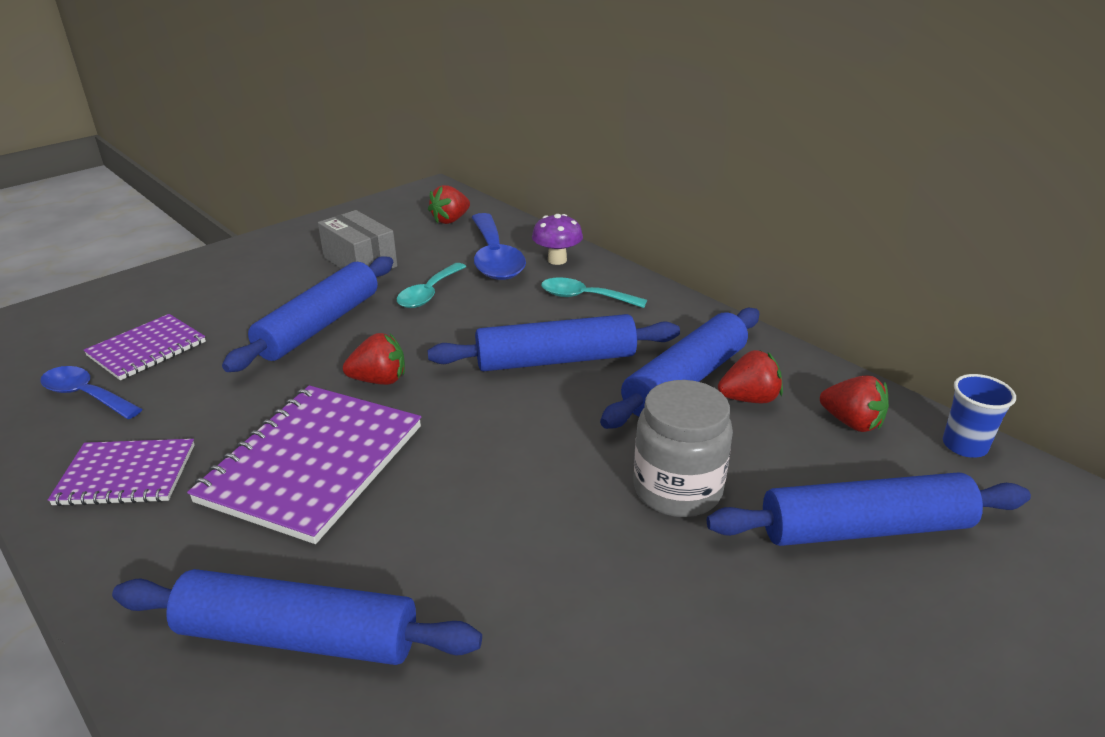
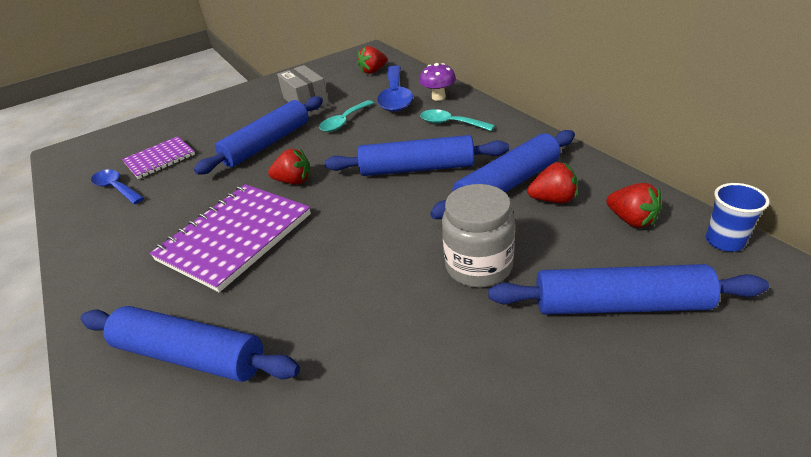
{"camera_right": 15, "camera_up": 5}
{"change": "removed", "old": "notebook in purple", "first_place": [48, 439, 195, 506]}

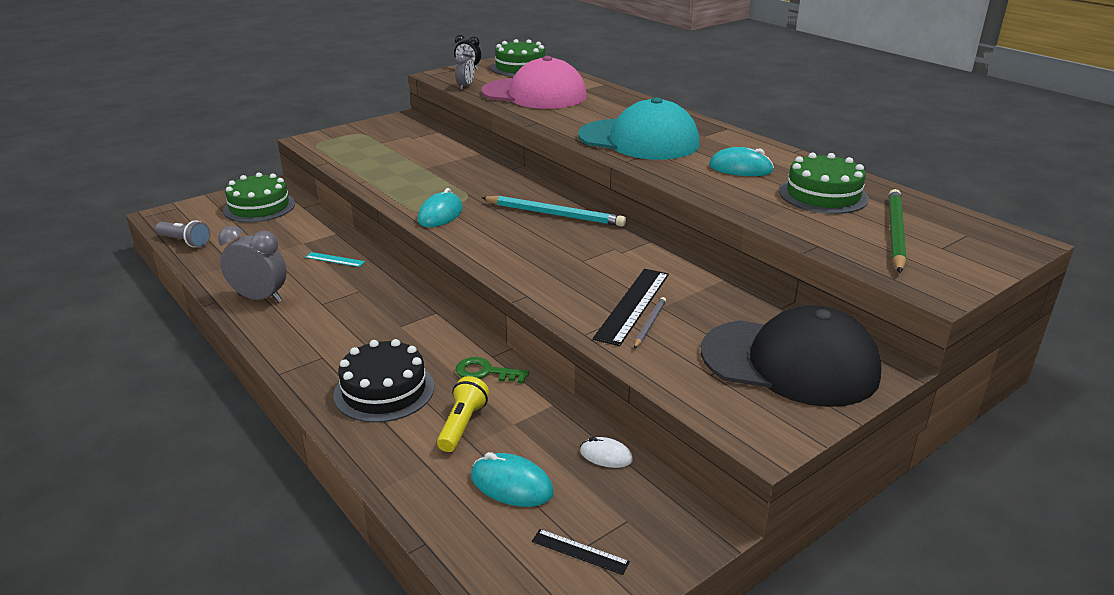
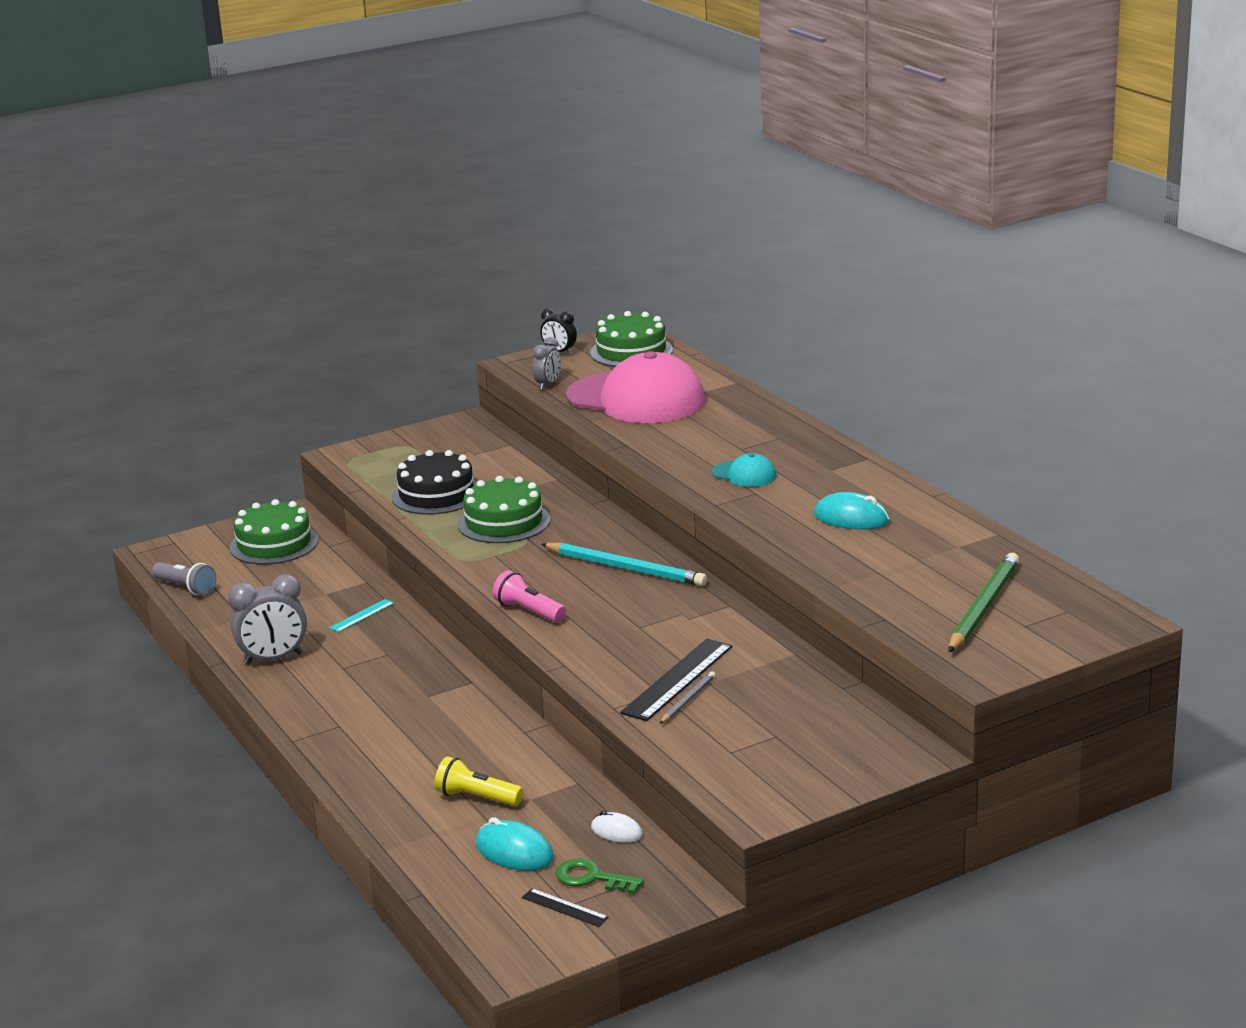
{"camera_right": 10, "camera_up": -5}
{"change": "turned", "old": "clock in grey", "first_place": [218, 226, 287, 302], "second_place": [228, 574, 307, 665], "degrees": 135}
{"change": "turned", "old": "ruler in turquoise", "first_place": [305, 252, 365, 267], "second_place": [329, 599, 394, 632], "degrees": -75}
{"change": "moved", "old": "cake in black", "first_place": [333, 339, 434, 423], "second_place": [391, 450, 477, 515]}
{"change": "turned", "old": "flashlight in yellow", "first_place": [437, 376, 489, 452], "second_place": [435, 756, 523, 806], "degrees": -90}
{"change": "moved", "old": "cake in green", "first_place": [779, 153, 869, 214], "second_place": [458, 476, 550, 543]}
{"change": "added", "new": "flashlight in pink", "second_place": [493, 570, 566, 622]}
{"change": "moved", "old": "key in green", "first_place": [456, 357, 529, 384], "second_place": [555, 858, 644, 894]}
{"change": "resized", "old": "cap in turquoise", "first_place": [578, 97, 700, 160], "second_place": [712, 453, 776, 487], "factor": 0.43}
{"change": "removed", "old": "mouse in turquoise", "first_place": [417, 188, 463, 227]}
{"change": "removed", "old": "cap in black", "first_place": [701, 305, 882, 407]}

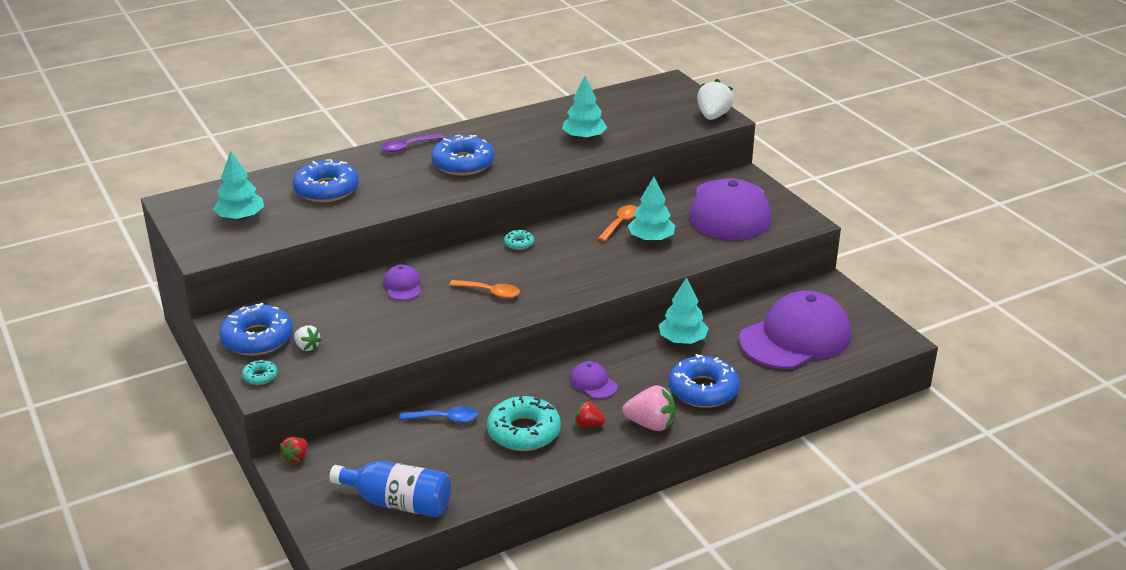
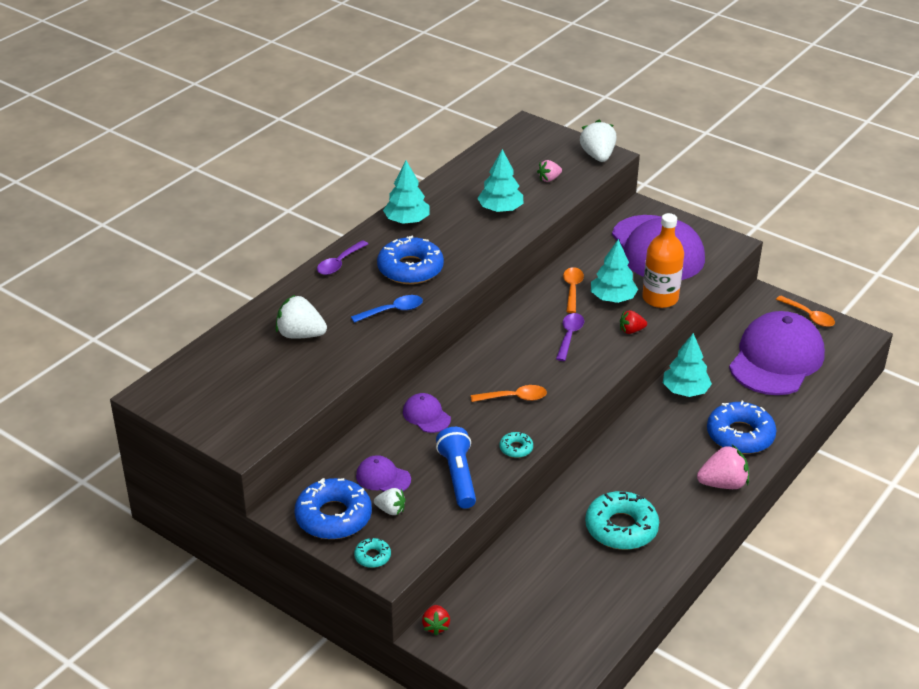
{"camera_right": -25, "camera_up": 5}
{"change": "replaced", "old": "donut in blue", "new": "strawberry in white", "first_place": [293, 159, 359, 202], "second_place": [276, 294, 327, 339]}
{"change": "moved", "old": "spoon in blue", "first_place": [399, 406, 478, 422], "second_place": [351, 295, 423, 323]}
{"change": "moved", "old": "cap in purple", "first_place": [569, 361, 618, 399], "second_place": [356, 455, 411, 491]}
{"change": "moved", "old": "tree in turquoise", "first_place": [213, 151, 264, 220], "second_place": [383, 161, 430, 224]}
{"change": "added", "new": "flashlight in blue", "second_place": [436, 427, 476, 509]}
{"change": "moved", "old": "donut in turquoise", "first_place": [504, 230, 534, 250], "second_place": [500, 432, 533, 458]}
{"change": "added", "new": "strawberry in pink", "second_place": [537, 160, 562, 182]}
{"change": "added", "new": "spoon in purple", "second_place": [556, 313, 584, 361]}
{"change": "moved", "old": "strawberry in red", "first_place": [575, 401, 605, 427], "second_place": [620, 310, 647, 334]}
{"change": "added", "new": "bottle in orange", "second_place": [642, 213, 684, 308]}
{"change": "added", "new": "spoon in orange", "second_place": [776, 296, 835, 327]}
{"change": "removed", "old": "bottle in blue", "first_place": [329, 461, 451, 517]}

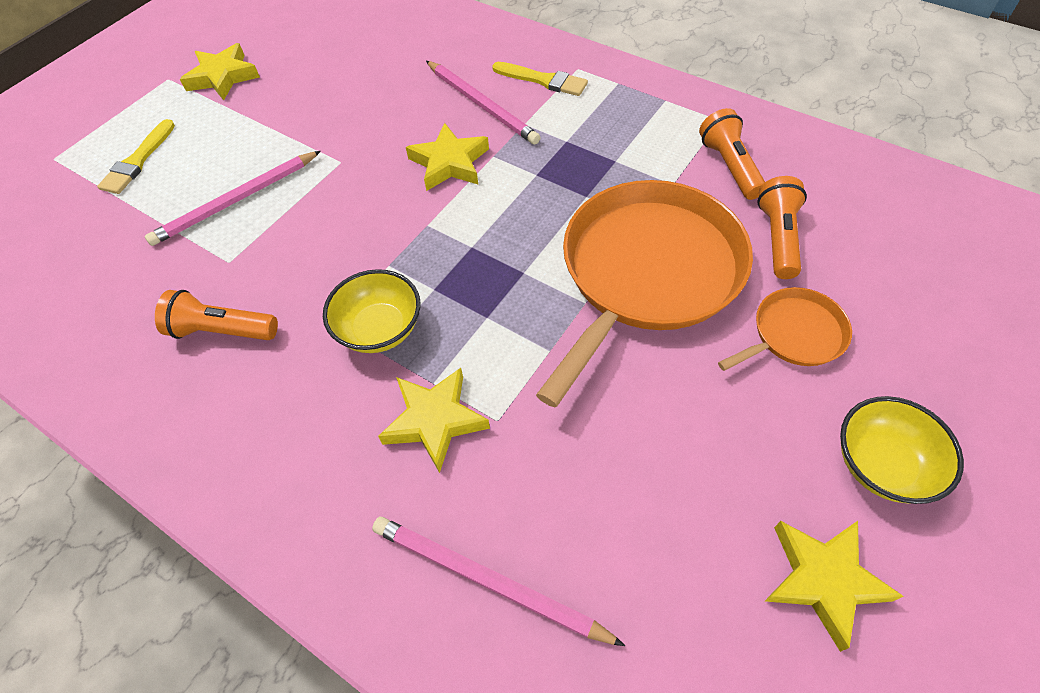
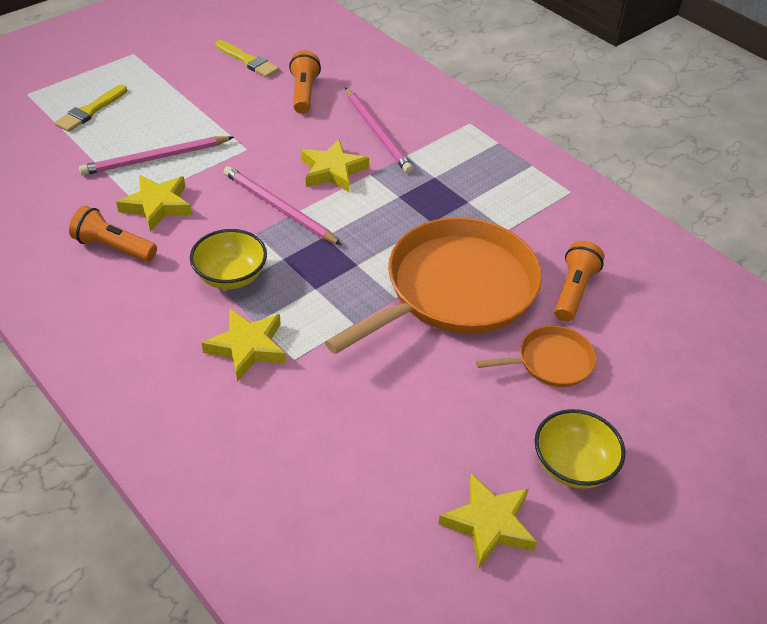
{"camera_right": 10, "camera_up": -10}
{"change": "moved", "old": "star in yellow", "first_place": [180, 43, 260, 100], "second_place": [116, 175, 192, 232]}
{"change": "moved", "old": "brush in yellow", "first_place": [492, 62, 588, 96], "second_place": [215, 40, 279, 78]}
{"change": "moved", "old": "pencil in pink", "first_place": [372, 517, 625, 646], "second_place": [223, 166, 342, 245]}
{"change": "moved", "old": "flashlight in orange", "first_place": [699, 108, 765, 200], "second_place": [289, 50, 321, 114]}

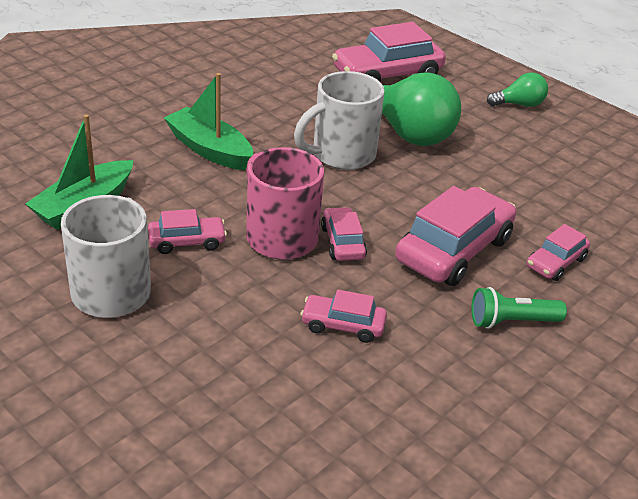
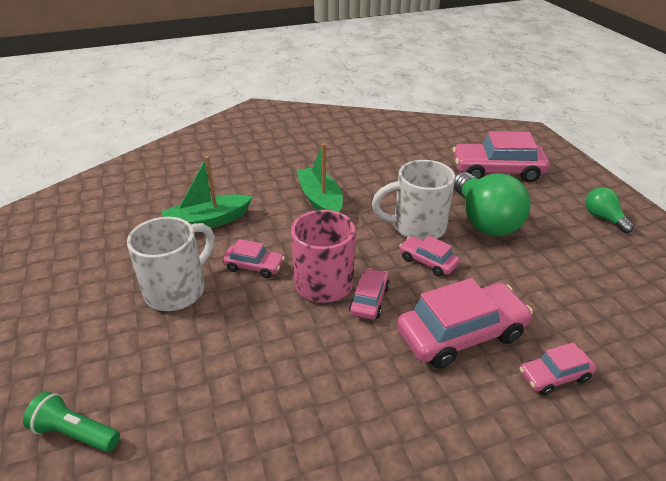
{"camera_right": 30, "camera_up": 0}
{"change": "moved", "old": "flashlight in green", "first_place": [471, 287, 567, 329], "second_place": [23, 391, 120, 452]}
{"change": "moved", "old": "car in pink", "first_place": [301, 290, 387, 343], "second_place": [399, 236, 460, 277]}
{"change": "turned", "old": "light bulb in green", "first_place": [487, 72, 548, 107], "second_place": [585, 187, 634, 233], "degrees": -135}

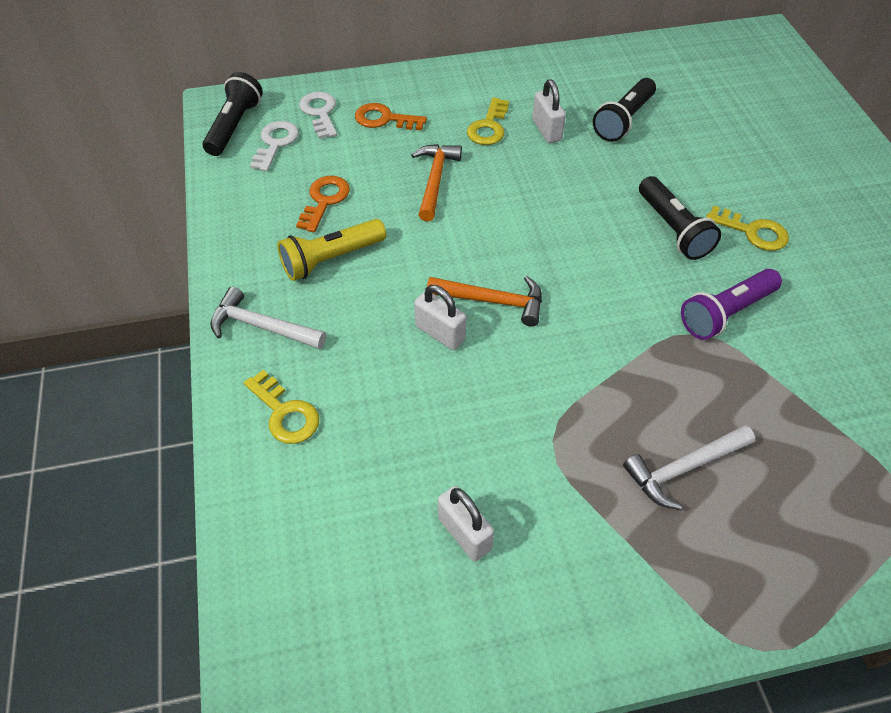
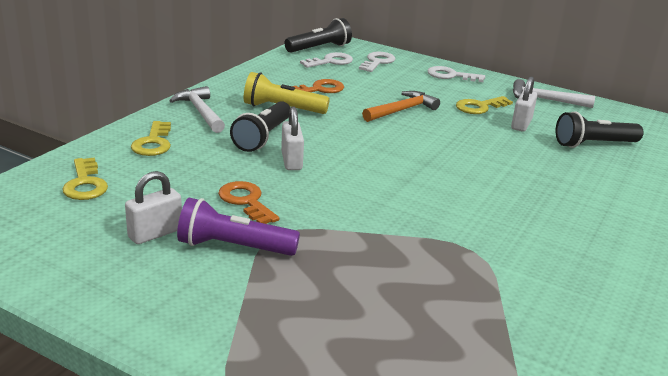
{"camera_right": 40, "camera_up": -25}
{"change": "moved", "old": "key in yellow", "first_place": [706, 206, 789, 251], "second_place": [62, 157, 108, 200]}
{"change": "turned", "old": "padlock in white", "first_place": [438, 486, 494, 561], "second_place": [125, 171, 182, 244], "degrees": 45}
{"change": "moved", "old": "flashlight in purple", "first_place": [681, 269, 782, 340], "second_place": [177, 198, 300, 256]}
{"change": "moved", "old": "key in orange", "first_place": [355, 103, 427, 130], "second_place": [218, 181, 280, 224]}
{"change": "moved", "old": "flashlight in black", "first_place": [639, 176, 721, 260], "second_place": [230, 101, 290, 152]}
{"change": "added", "new": "key in white", "second_place": [427, 66, 485, 82]}
{"change": "moved", "old": "hammer in white", "first_place": [623, 425, 755, 510], "second_place": [513, 79, 595, 108]}
{"change": "removed", "old": "hammer in orange", "first_place": [427, 276, 542, 327]}

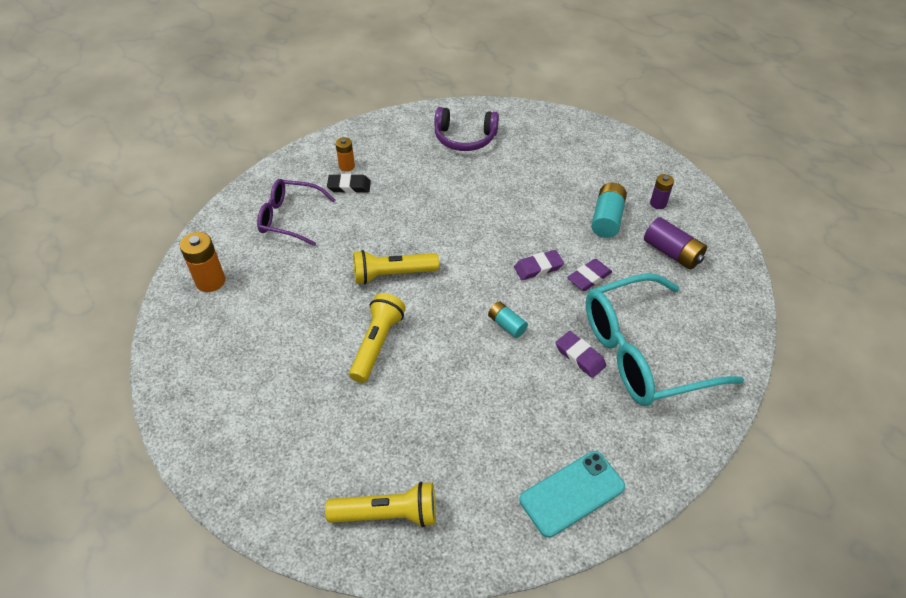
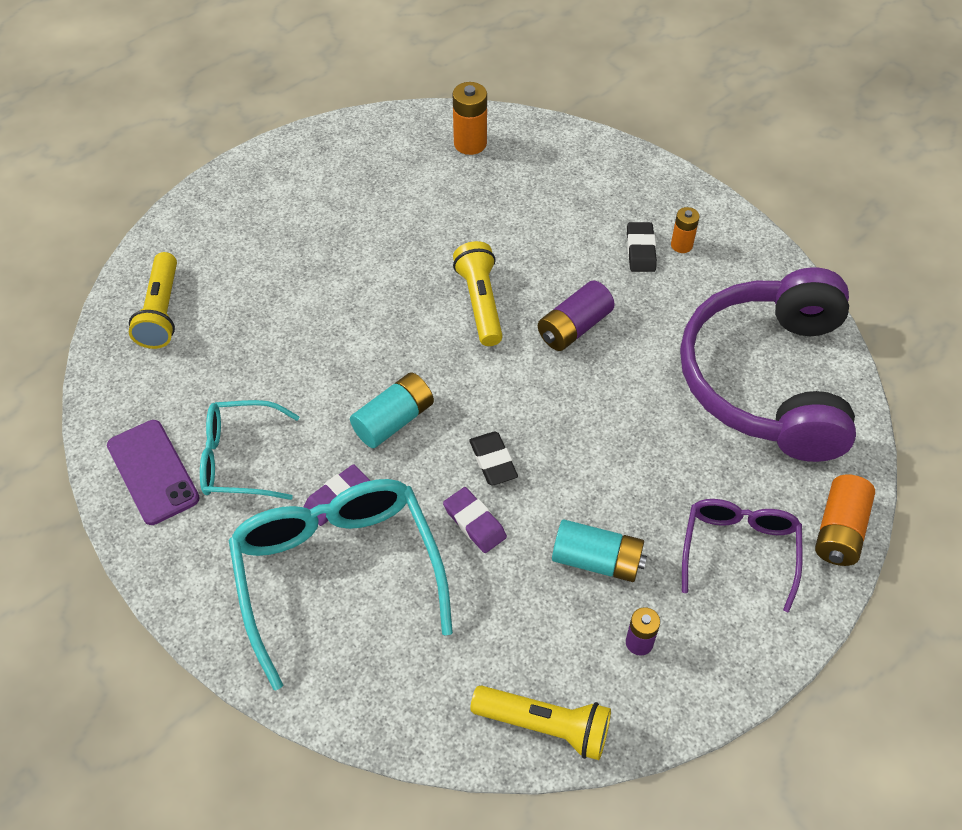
{"camera_right": 90, "camera_up": 5}
{"change": "recoloured", "old": "phone in turquoise", "new": "phone in purple", "first_place": [520, 451, 625, 538], "second_place": [107, 420, 200, 525]}
{"change": "added", "new": "glasses in turquoise", "second_place": [200, 400, 300, 500]}
{"change": "resized", "old": "battery in turquoise", "first_place": [488, 301, 528, 338], "second_place": [350, 372, 434, 448], "factor": 1.6}
{"change": "recoloured", "old": "eraser in purple", "new": "eraser in black", "first_place": [514, 250, 564, 280], "second_place": [469, 432, 518, 486]}
{"change": "moved", "old": "flashlight in yellow", "first_place": [349, 293, 406, 383], "second_place": [470, 685, 611, 760]}
{"change": "moved", "old": "battery in purple", "first_place": [644, 217, 707, 270], "second_place": [538, 280, 615, 351]}
{"change": "resized", "old": "headphones in purple", "first_place": [434, 107, 499, 151], "second_place": [680, 267, 856, 462], "factor": 1.93}
{"change": "moved", "old": "glasses in purple", "first_place": [257, 179, 335, 246], "second_place": [682, 499, 803, 612]}
{"change": "added", "new": "battery in orange", "second_place": [815, 475, 875, 566]}

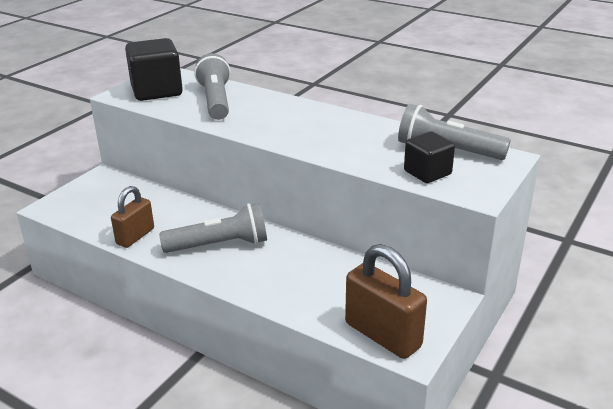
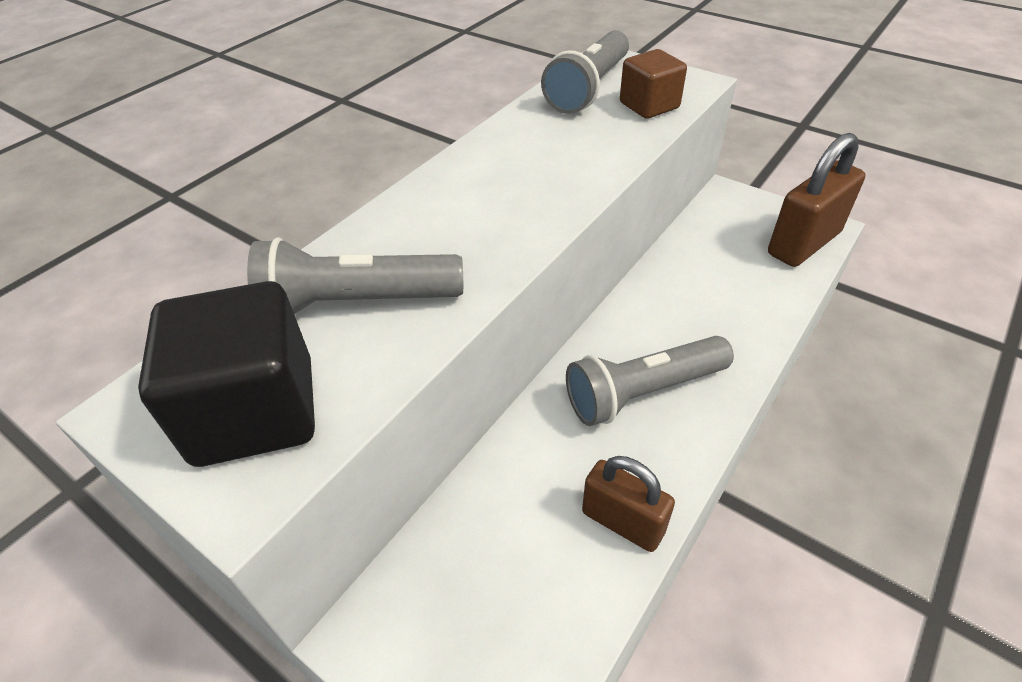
{"camera_right": -85, "camera_up": 15}
{"change": "turned", "old": "flashlight in grey", "first_place": [159, 203, 267, 253], "second_place": [566, 336, 734, 426], "degrees": -105}
{"change": "recoloured", "old": "cube in black", "new": "cube in brown", "first_place": [404, 131, 455, 183], "second_place": [620, 49, 687, 119]}

